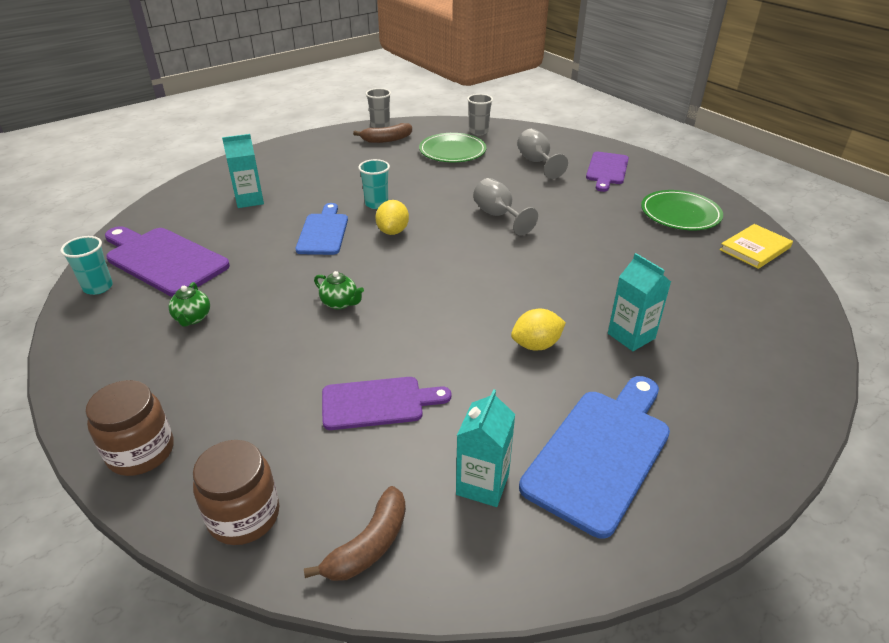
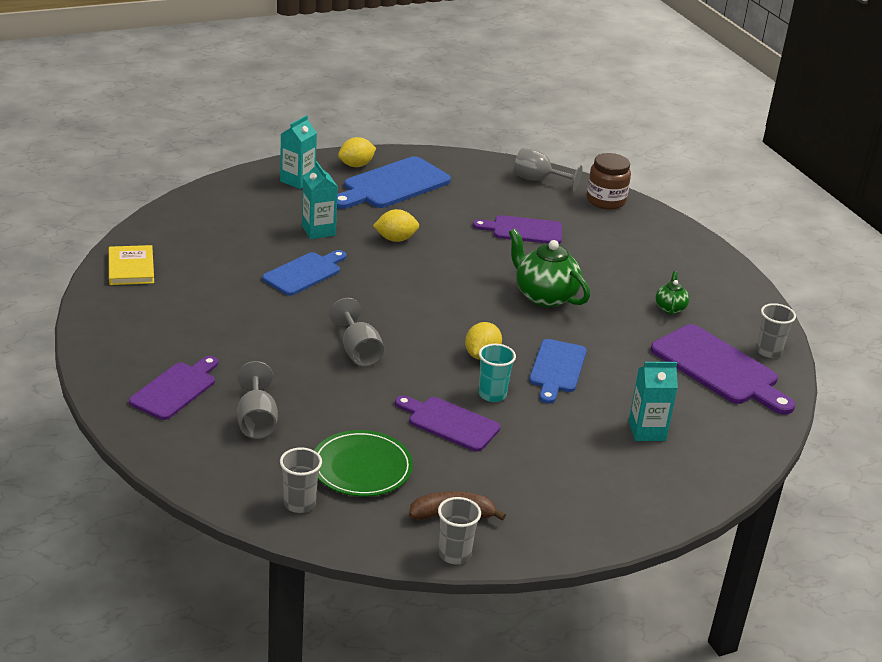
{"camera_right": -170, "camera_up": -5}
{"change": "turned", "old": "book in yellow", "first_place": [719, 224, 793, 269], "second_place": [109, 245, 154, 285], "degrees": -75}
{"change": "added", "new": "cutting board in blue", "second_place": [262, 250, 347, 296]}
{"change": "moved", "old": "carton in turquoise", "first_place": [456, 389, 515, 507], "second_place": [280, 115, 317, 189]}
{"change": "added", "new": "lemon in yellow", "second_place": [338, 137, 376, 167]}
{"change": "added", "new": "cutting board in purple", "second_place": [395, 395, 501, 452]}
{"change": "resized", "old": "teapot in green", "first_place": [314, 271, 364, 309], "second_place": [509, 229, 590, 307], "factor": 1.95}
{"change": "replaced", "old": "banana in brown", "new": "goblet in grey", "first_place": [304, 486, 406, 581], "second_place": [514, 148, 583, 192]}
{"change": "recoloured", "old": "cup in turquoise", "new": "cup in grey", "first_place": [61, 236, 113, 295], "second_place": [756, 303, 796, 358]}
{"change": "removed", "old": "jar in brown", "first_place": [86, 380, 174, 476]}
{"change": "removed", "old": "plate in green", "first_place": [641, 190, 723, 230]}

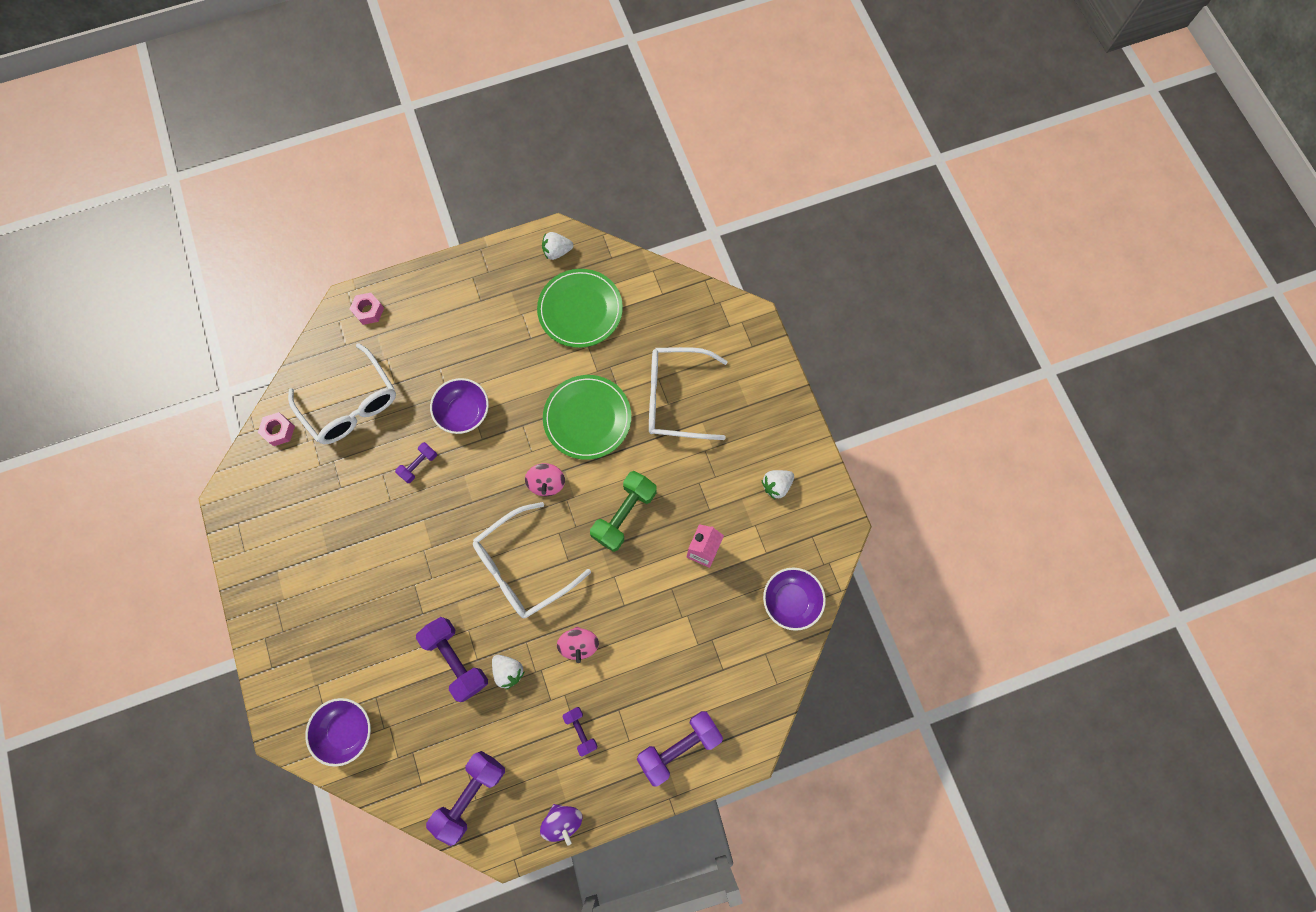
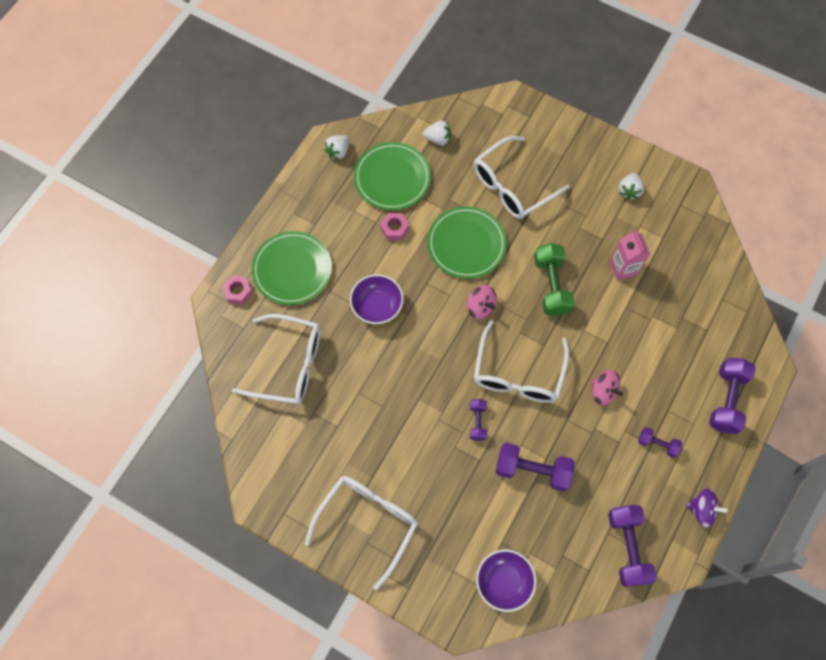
{"camera_right": -40, "camera_up": -5}
{"change": "added", "new": "plate in green", "second_place": [252, 231, 332, 305]}
{"change": "added", "new": "glasses in white", "second_place": [305, 476, 418, 590]}
{"change": "moved", "old": "nut in pink", "first_place": [258, 412, 295, 446], "second_place": [380, 213, 409, 241]}
{"change": "moved", "old": "strawberry in white", "first_place": [492, 655, 525, 689], "second_place": [423, 121, 451, 146]}
{"change": "moved", "old": "dumbbell in purple", "first_place": [395, 442, 437, 483], "second_place": [470, 399, 487, 441]}
{"change": "removed", "old": "bowl in purple", "first_place": [763, 568, 826, 631]}

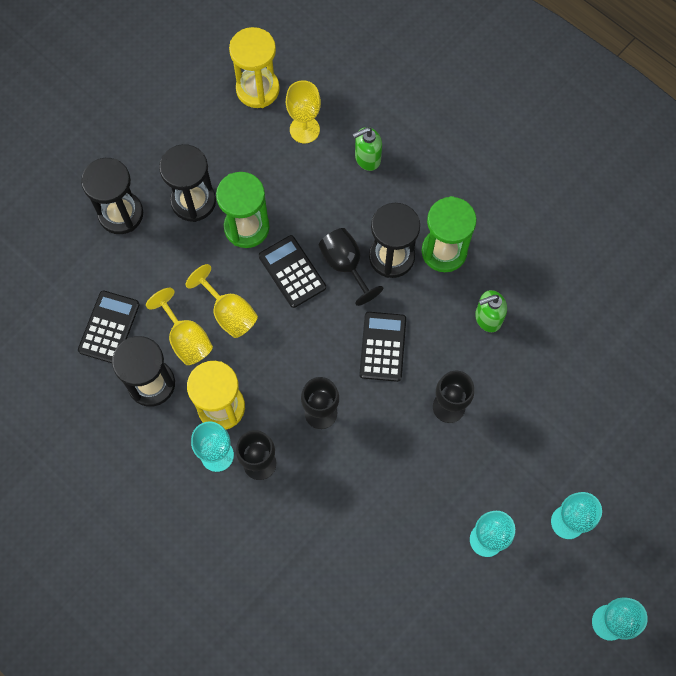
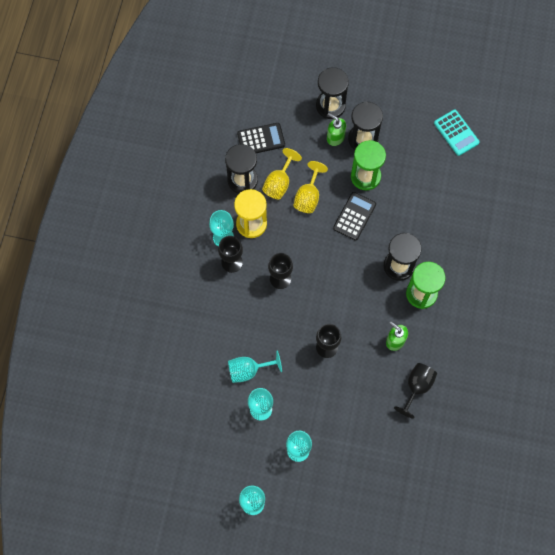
{"camera_right": 60, "camera_up": 0}
{"change": "added", "new": "goblet in turquoise", "second_place": [228, 350, 282, 383]}
{"change": "moved", "old": "soap dispenser in green", "first_place": [352, 127, 382, 171], "second_place": [327, 113, 346, 146]}
{"change": "moved", "old": "goblet in black", "first_place": [319, 228, 383, 306], "second_place": [394, 363, 437, 419]}
{"change": "replaced", "old": "hourglass in yellow", "new": "calculator in turquoise", "first_place": [229, 27, 280, 108], "second_place": [434, 110, 480, 156]}
{"change": "removed", "old": "goblet in yellow", "first_place": [286, 80, 321, 143]}
{"change": "removed", "old": "calculator in black", "first_place": [359, 312, 406, 382]}

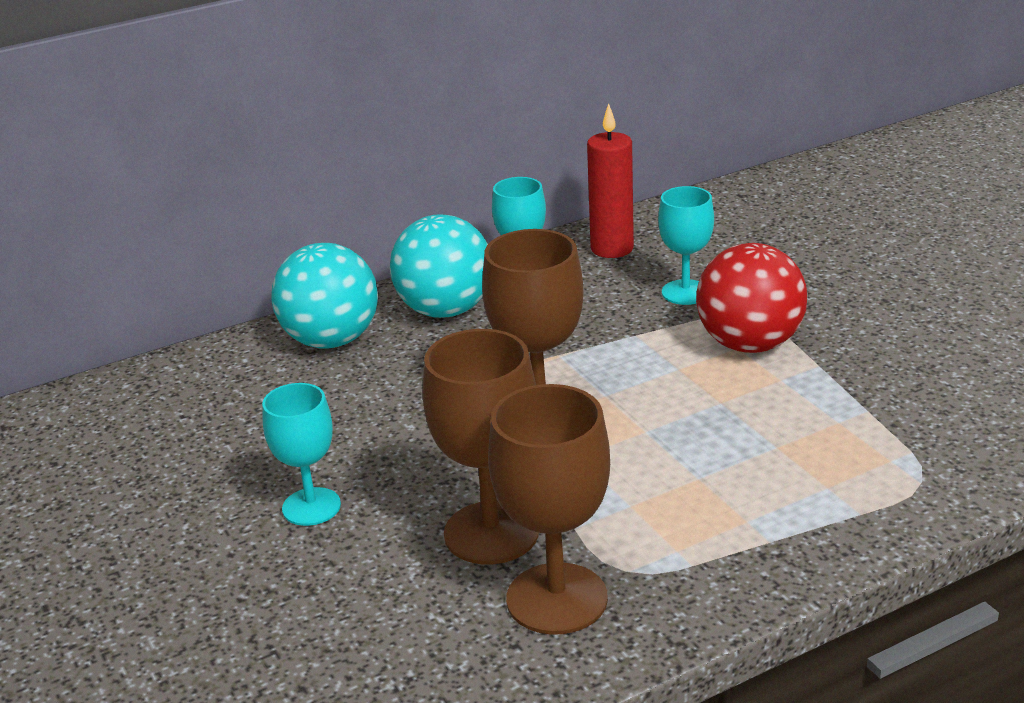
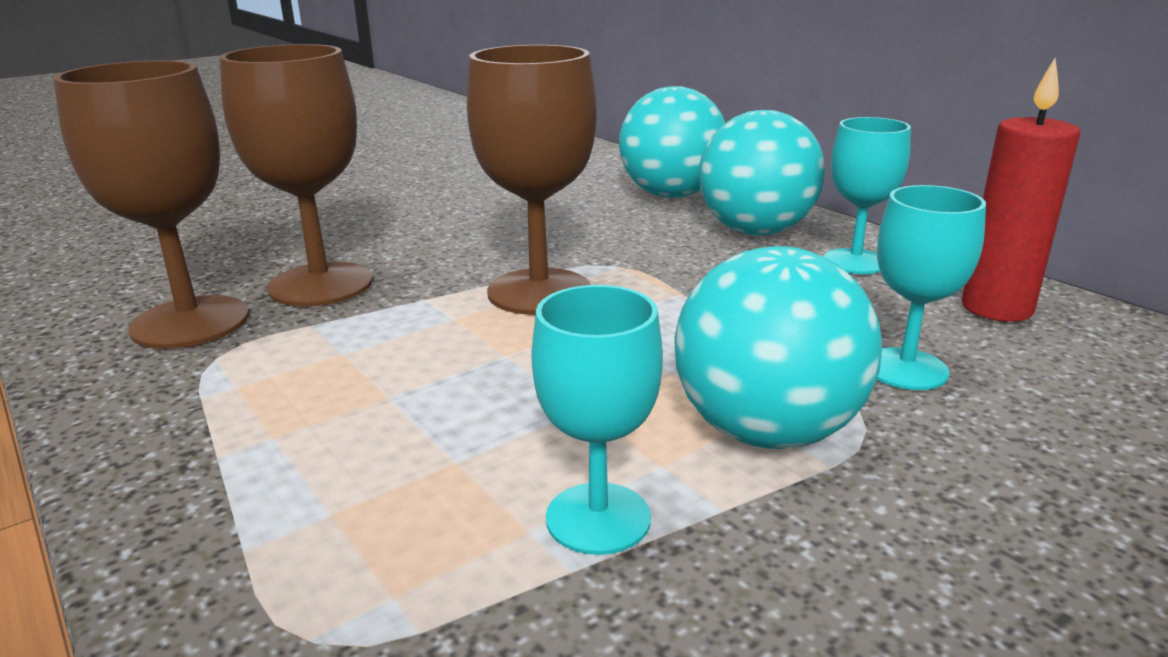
{"camera_right": 80, "camera_up": -5}
{"change": "moved", "old": "goblet in turquoise", "first_place": [262, 383, 341, 526], "second_place": [531, 285, 663, 555]}
{"change": "recoloured", "old": "ball in red", "new": "ball in turquoise", "first_place": [696, 243, 808, 353], "second_place": [674, 246, 882, 449]}

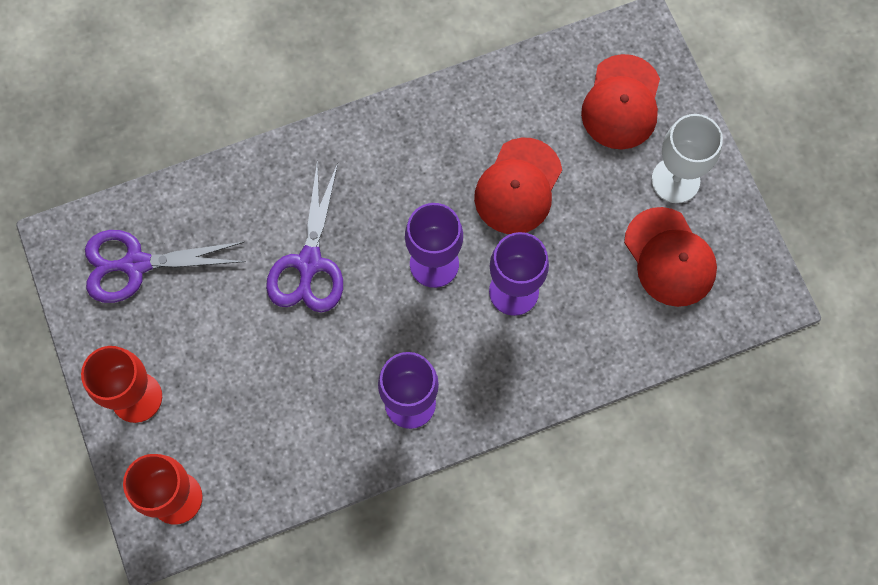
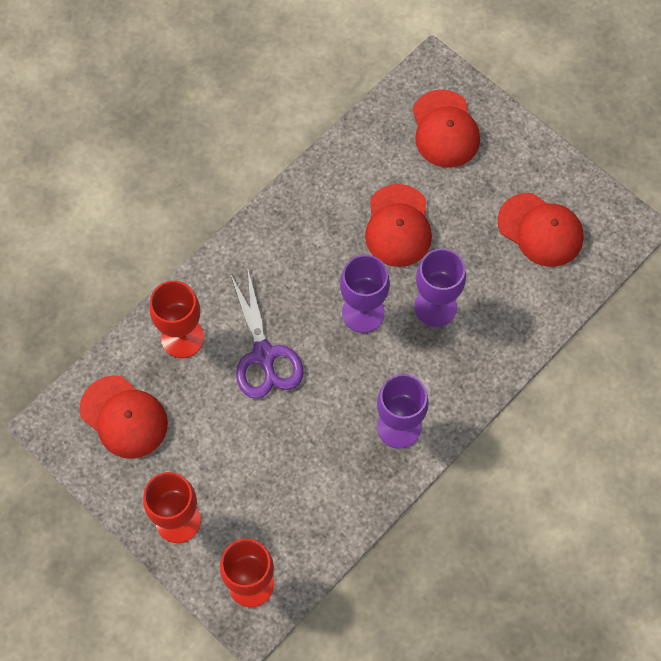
{"camera_right": -25, "camera_up": -5}
{"change": "replaced", "old": "scissors in purple", "new": "cap in red", "first_place": [85, 230, 246, 303], "second_place": [80, 375, 168, 459]}
{"change": "added", "new": "goblet in red", "second_place": [150, 281, 204, 358]}
{"change": "removed", "old": "goblet in white", "first_place": [651, 114, 723, 203]}

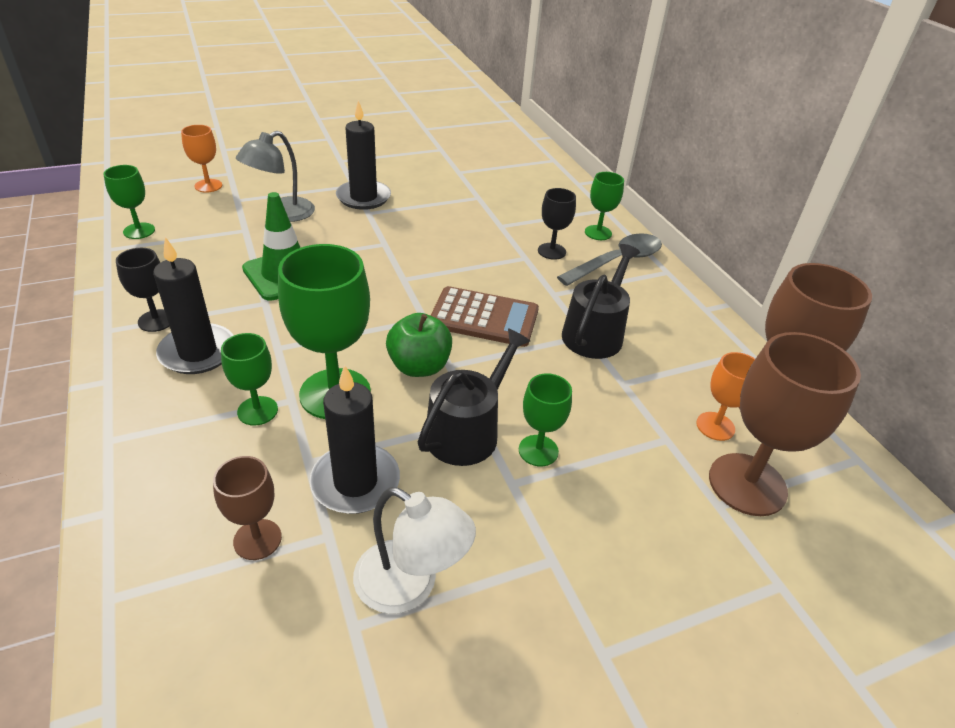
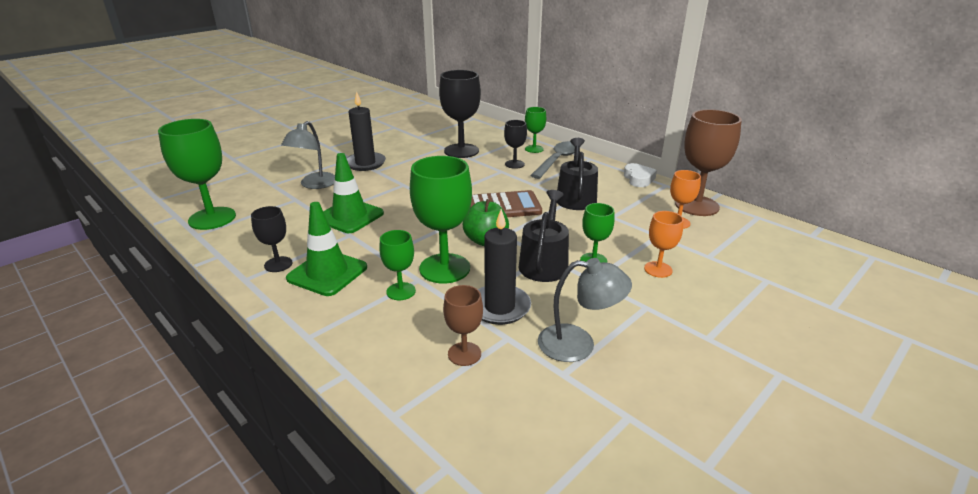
{"camera_right": -20, "camera_up": -10}
{"change": "resized", "old": "goblet in green", "first_place": [104, 165, 155, 239], "second_place": [158, 119, 236, 230], "factor": 1.86}
{"change": "replaced", "old": "candle in black", "new": "traffic cone in green", "first_place": [153, 237, 234, 374], "second_place": [286, 202, 367, 296]}
{"change": "added", "new": "goblet in black", "second_place": [439, 70, 481, 158]}
{"change": "recoloured", "old": "lamp in white", "new": "lamp in grey", "first_place": [353, 487, 476, 614], "second_place": [538, 258, 632, 362]}
{"change": "added", "new": "heart in white", "second_place": [624, 163, 657, 187]}
{"change": "moved", "old": "goblet in orange", "first_place": [181, 125, 222, 193], "second_place": [644, 211, 684, 278]}
{"change": "removed", "old": "goblet in brown", "first_place": [709, 332, 861, 516]}

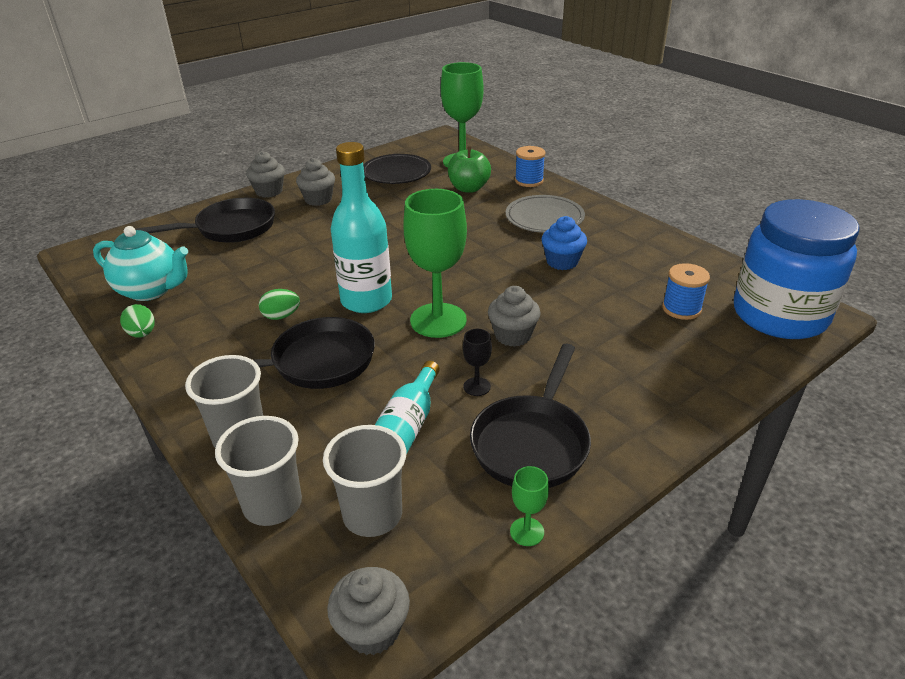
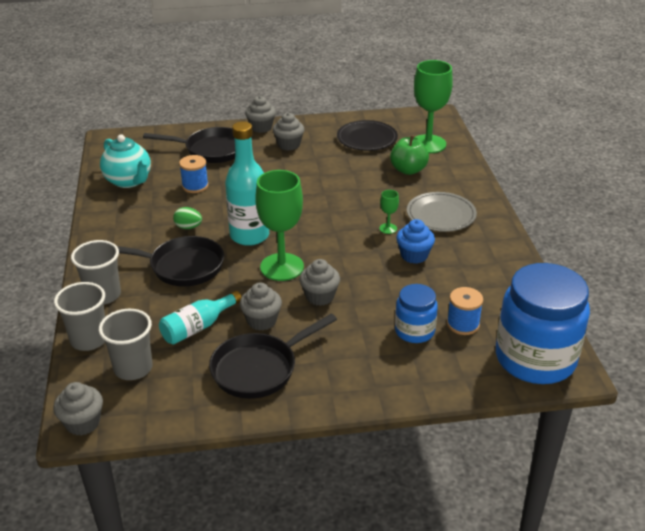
{"camera_right": 30, "camera_up": 0}
{"change": "moved", "old": "spool in blue", "first_place": [515, 146, 545, 187], "second_place": [179, 155, 209, 193]}
{"change": "replaced", "old": "goblet in black", "new": "cupcake in grey", "first_place": [463, 329, 492, 396], "second_place": [240, 283, 282, 331]}
{"change": "moved", "old": "goblet in green", "first_place": [510, 466, 549, 546], "second_place": [379, 190, 399, 234]}
{"change": "added", "new": "jar in blue", "second_place": [395, 284, 438, 343]}
{"change": "removed", "old": "egg in green", "first_place": [120, 304, 155, 338]}

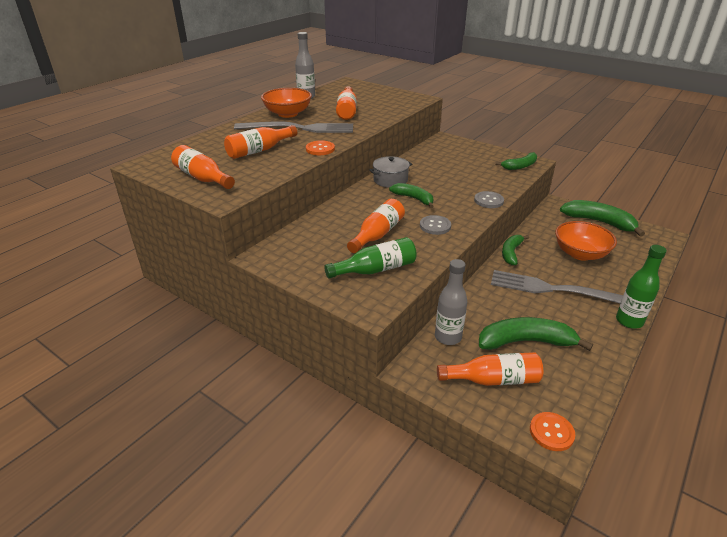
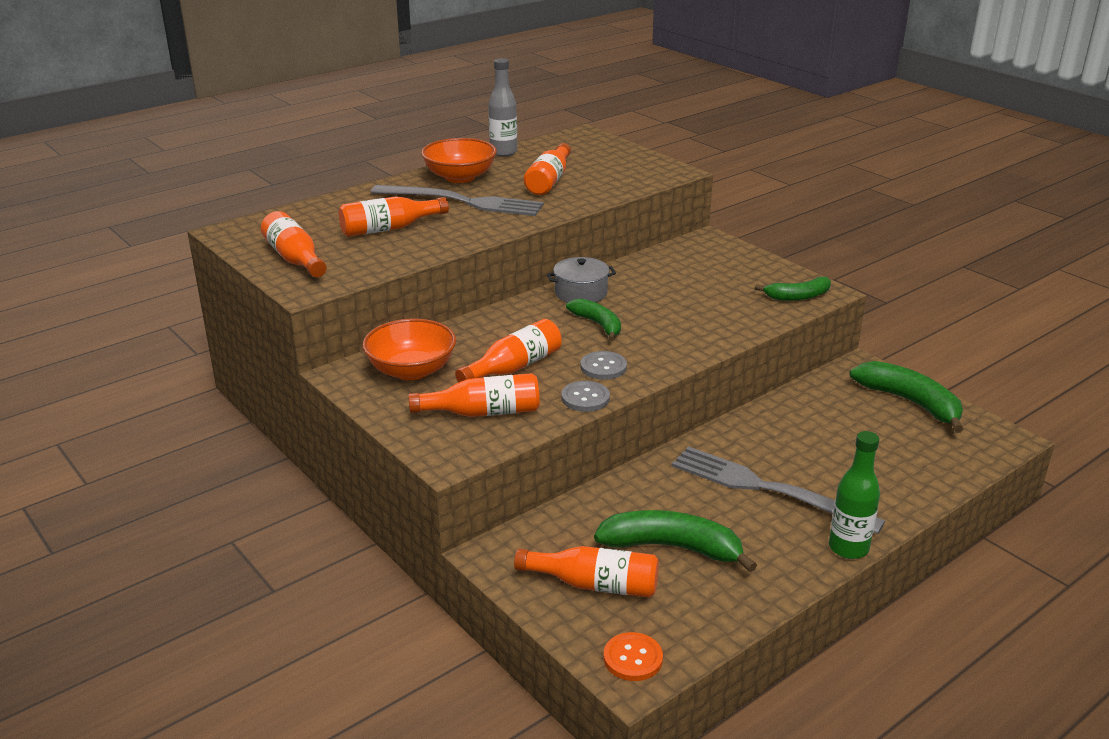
{"camera_right": 15, "camera_up": -5}
{"change": "moved", "old": "bowl in orange", "first_place": [555, 221, 617, 261], "second_place": [363, 319, 456, 380]}
{"change": "recoloured", "old": "bottle in green", "new": "bottle in orange", "first_place": [324, 237, 417, 279], "second_place": [408, 373, 540, 417]}
{"change": "moved", "old": "button in grey", "first_place": [474, 191, 504, 208], "second_place": [561, 381, 610, 412]}
{"change": "removed", "old": "button in orange", "first_place": [306, 140, 335, 155]}
{"change": "removed", "old": "bottle in grey", "first_place": [435, 259, 467, 345]}
{"change": "removed", "old": "banana in green", "first_place": [502, 235, 529, 265]}

